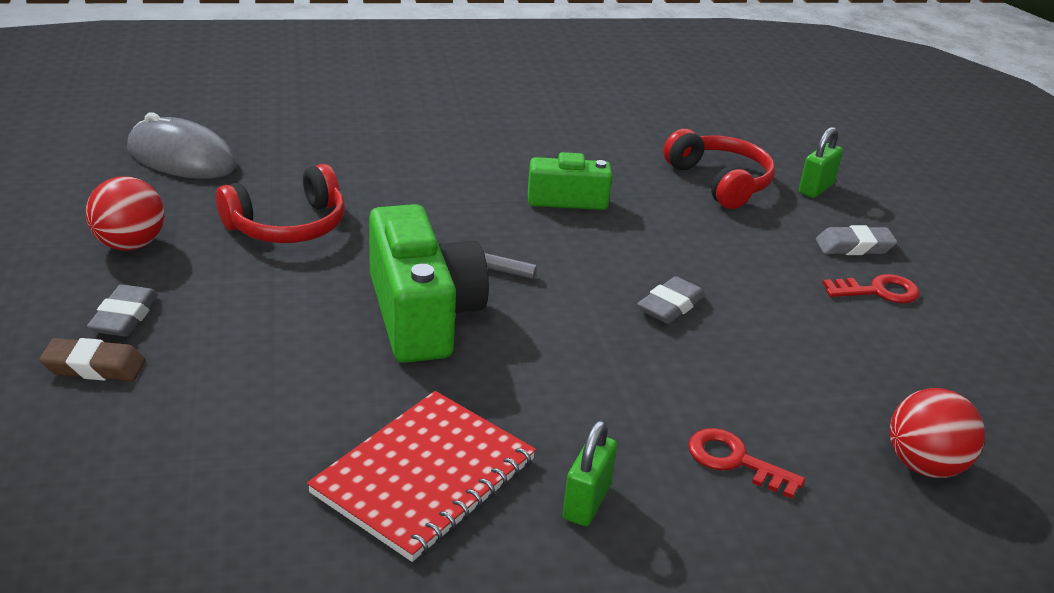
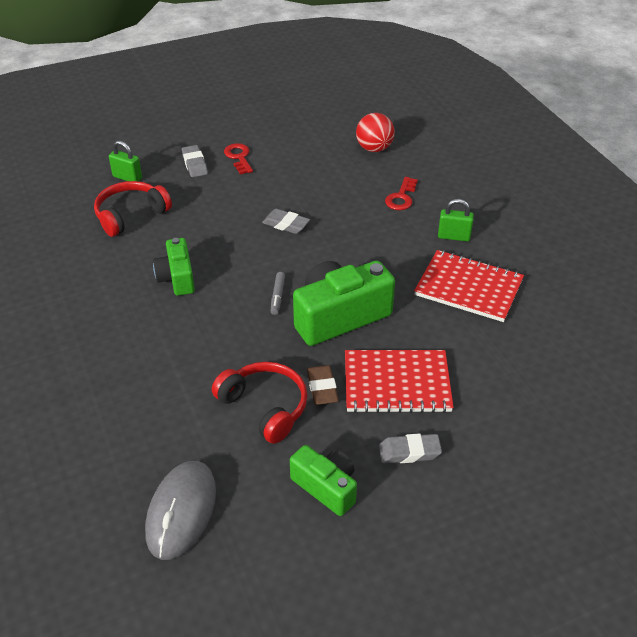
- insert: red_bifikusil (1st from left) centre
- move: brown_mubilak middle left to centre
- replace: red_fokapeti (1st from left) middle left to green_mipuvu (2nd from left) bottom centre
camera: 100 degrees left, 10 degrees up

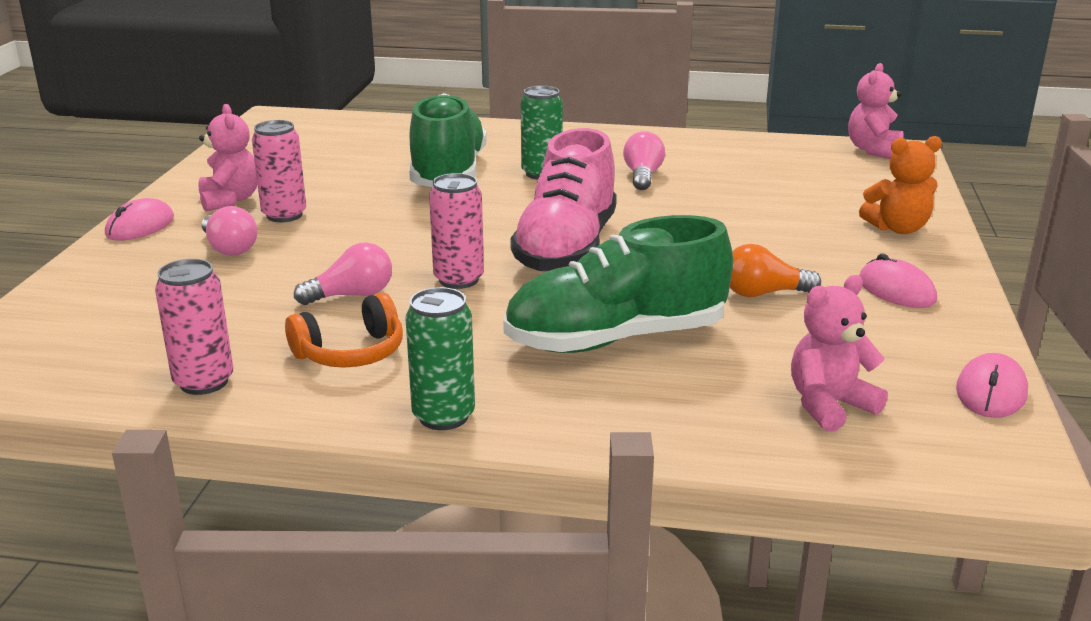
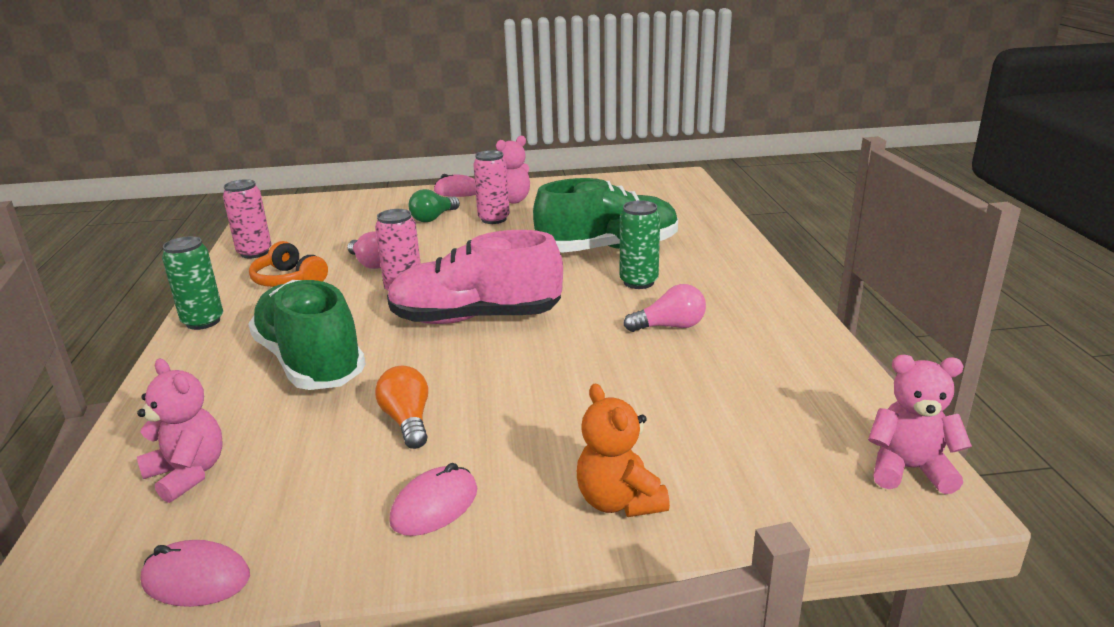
- recolor: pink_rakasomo (1st from left) middle left to green_rakasomo top centre
camera: 75 degrees right, 0 degrees up

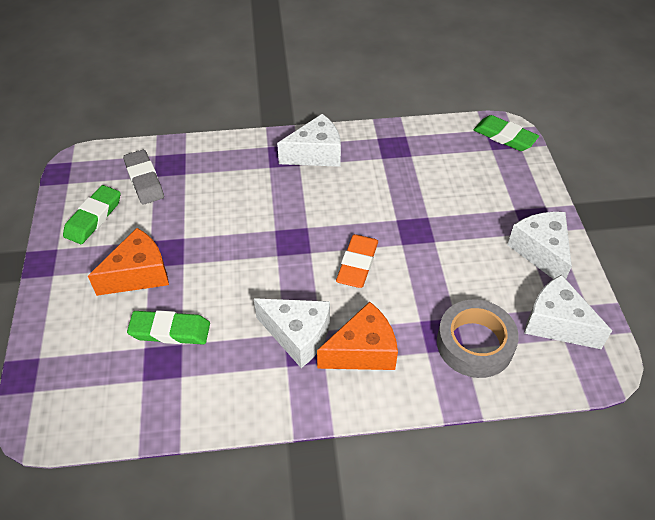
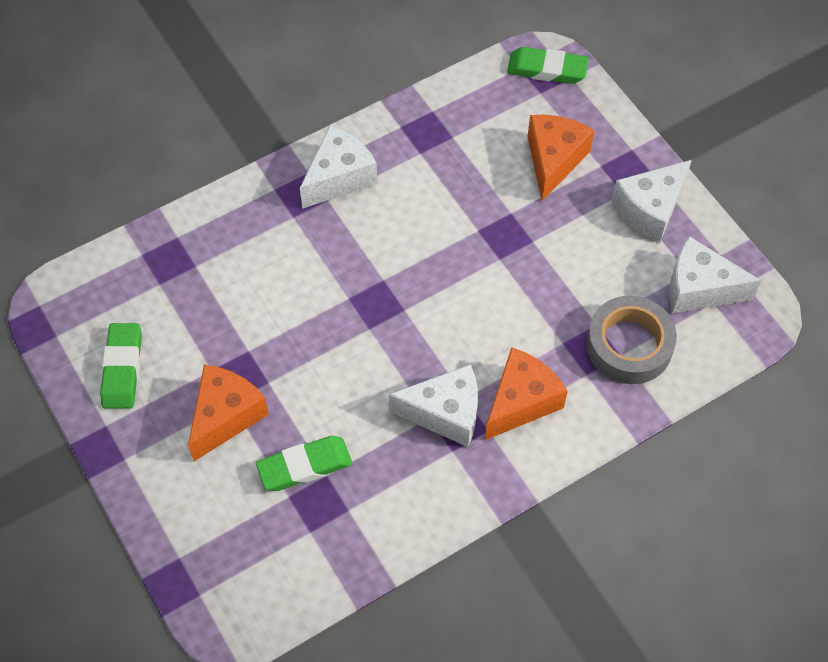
- delete: grey_mubilak middle left
- delete: orange_mubilak centre
- insert: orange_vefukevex (3rd from left) top right
- rotate: white_vefukevex (3rd from left) middle right = top right 90 degrees counterclockwise
camera: 25 degrees left, 10 degrees up

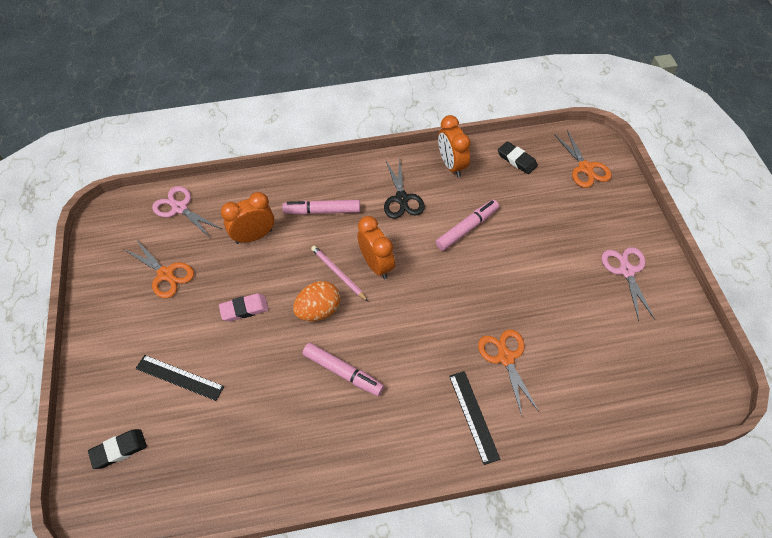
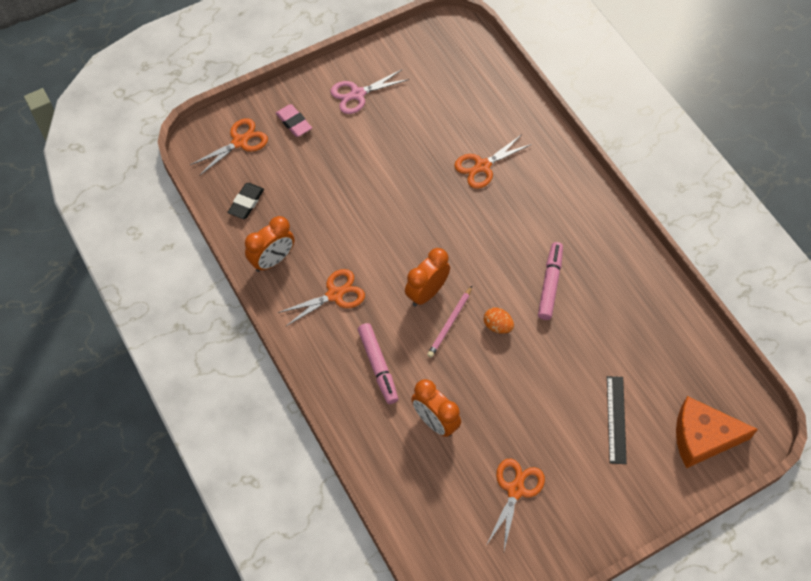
- delete: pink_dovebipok (1st from left) middle left
- delete: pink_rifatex (3rd from left) centre
- delete: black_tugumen (2nd from left) bottom centre
- move: pink_mubilak middle left to top centre
- replace: black_mubilak (1st from left) bottom left to orange_vefukevex bottom right
- recolor: black_dovebipok centre to orange_dovebipok (2nd from left) centre
- resize: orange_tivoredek centre = centre x0.65
camera: 110 degrees left, 5 degrees up

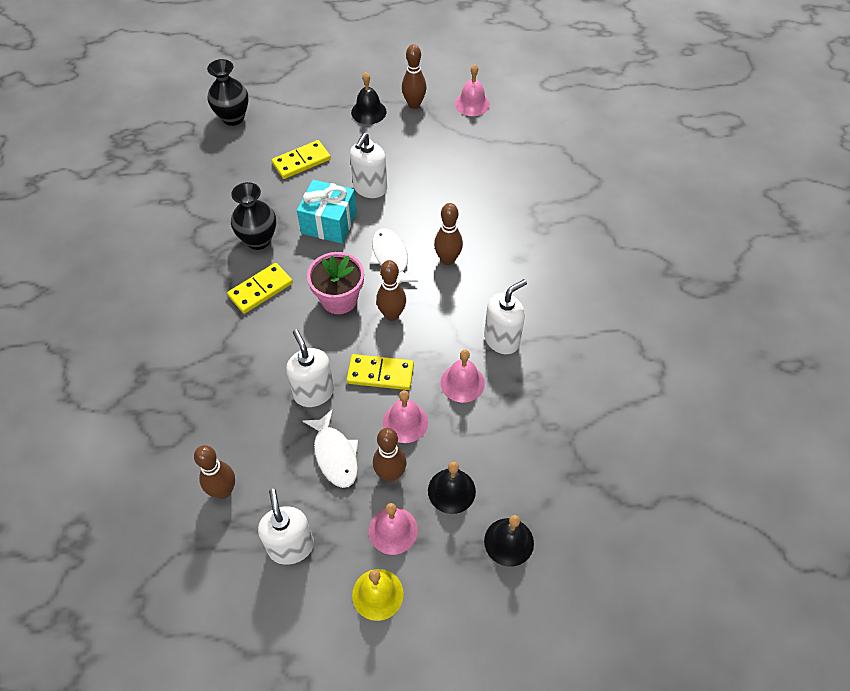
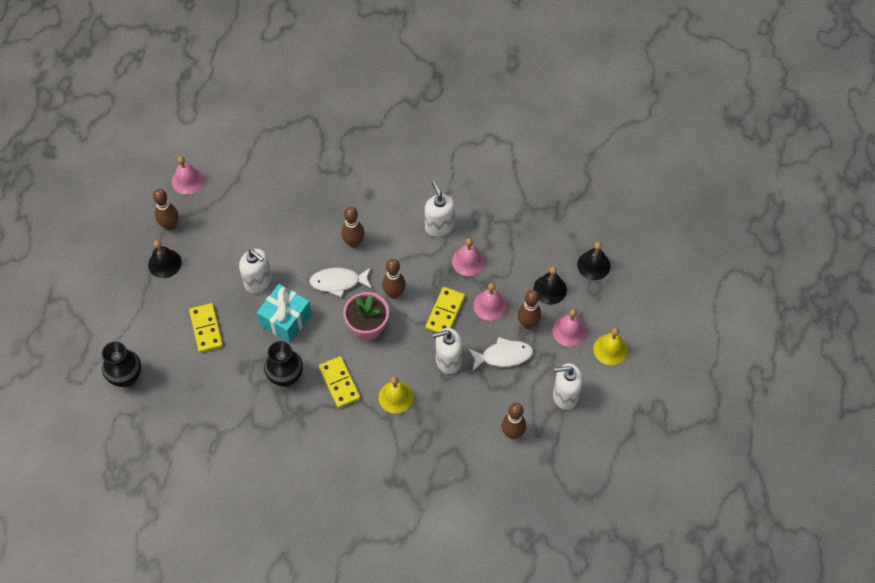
- insert: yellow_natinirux (1st from left) bottom centre
camera: 75 degrees left, 5 degrees up

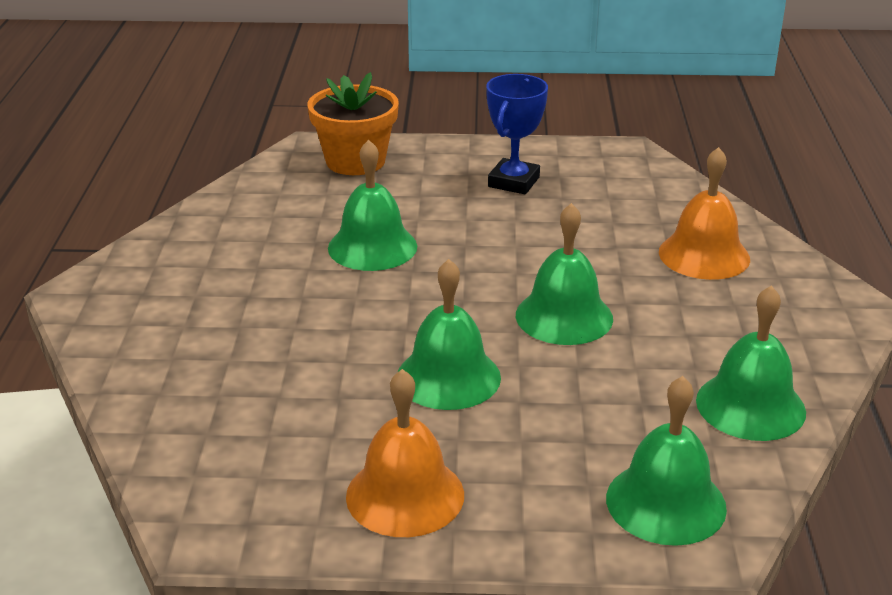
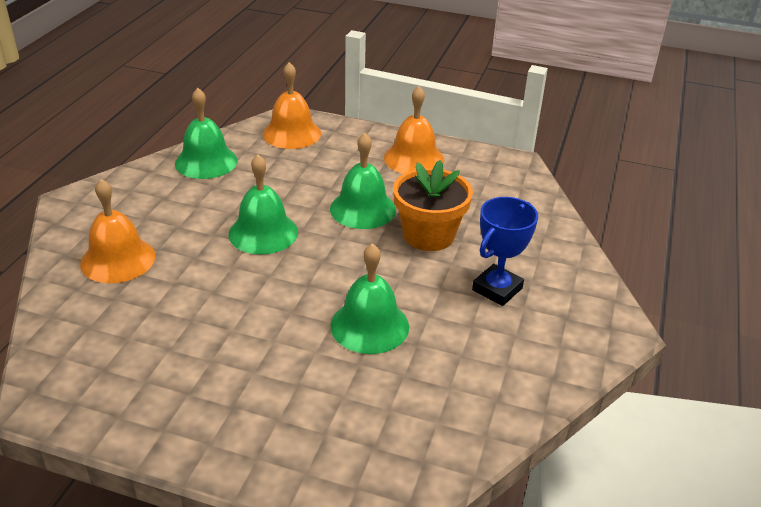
- move: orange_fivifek top centre to centre
- move: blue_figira top centre to centre
- recolor: green_natinirux (4th from left) bottom right to orange_natinirux (2nd from left) top centre
camera: 165 degrees left, 5 degrees up

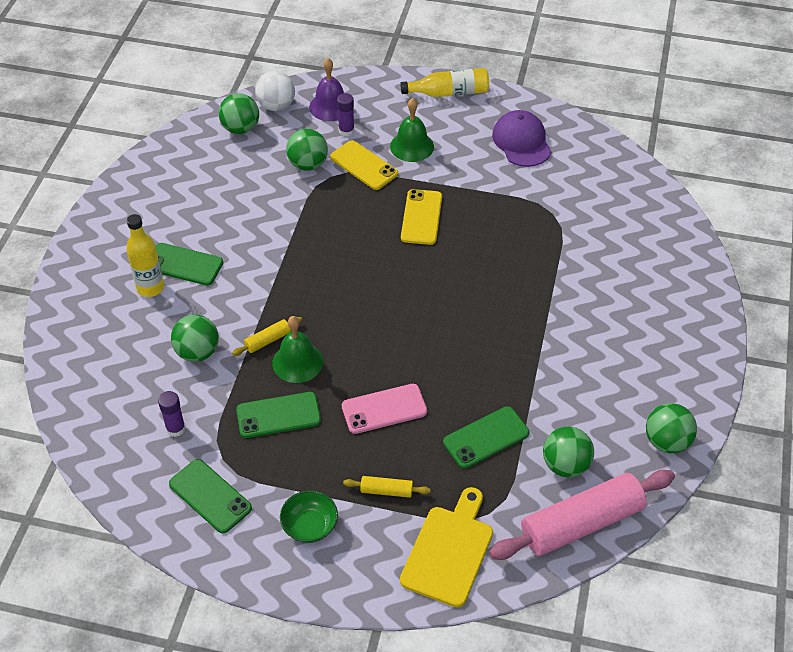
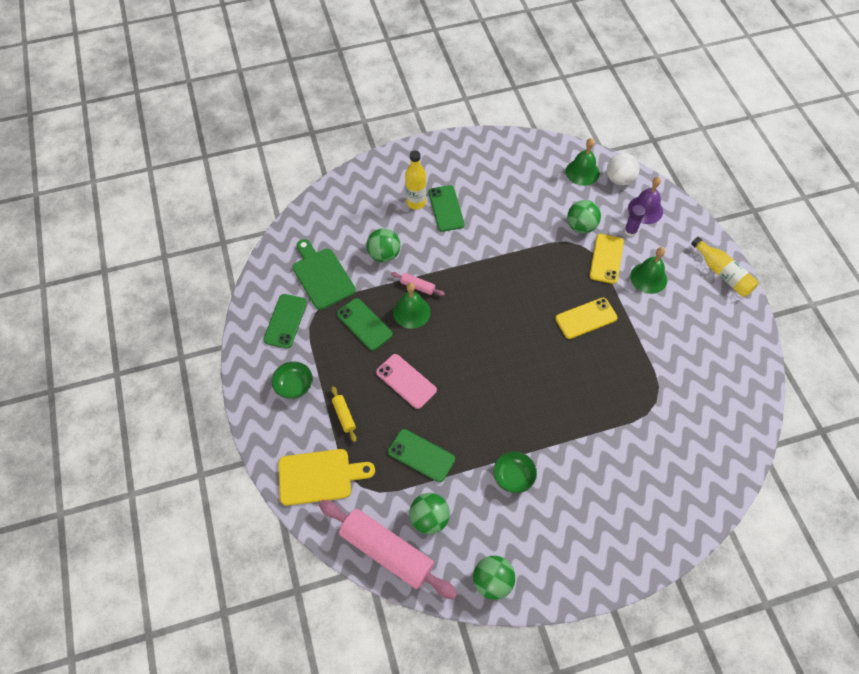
- delete: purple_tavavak top centre
- insert: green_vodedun (2nd from left) bottom centre
- replace: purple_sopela (1st from left) middle left to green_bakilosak centre
- replace: green_fokapeti (2nd from left) top left to green_natinirux (2nd from left) top right
- recolor: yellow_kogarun (1st from left) centre to pink_kogarun (2nd from left) centre
camera: 60 degrees right, 10 degrees up

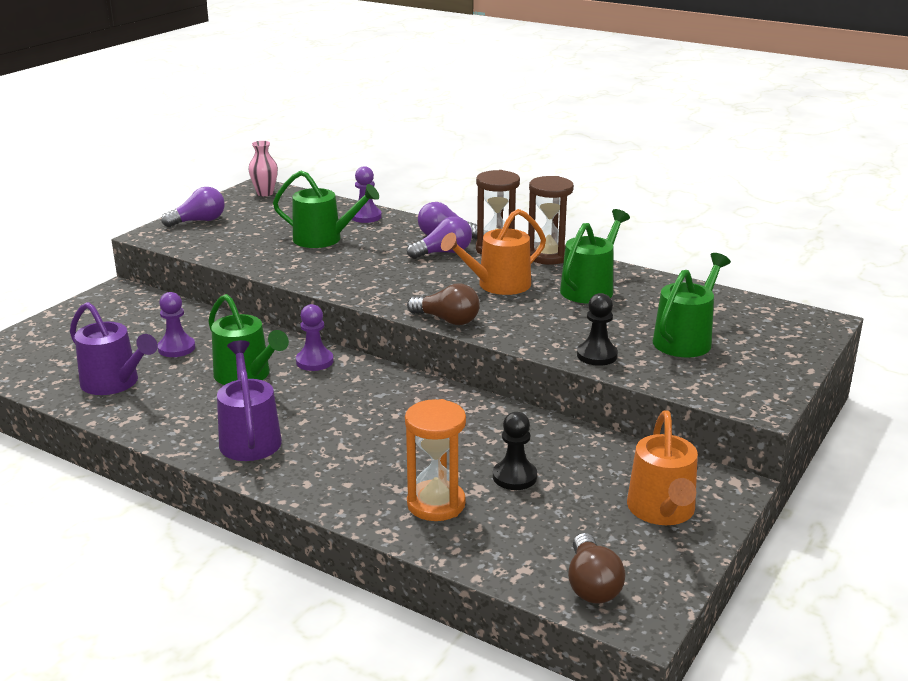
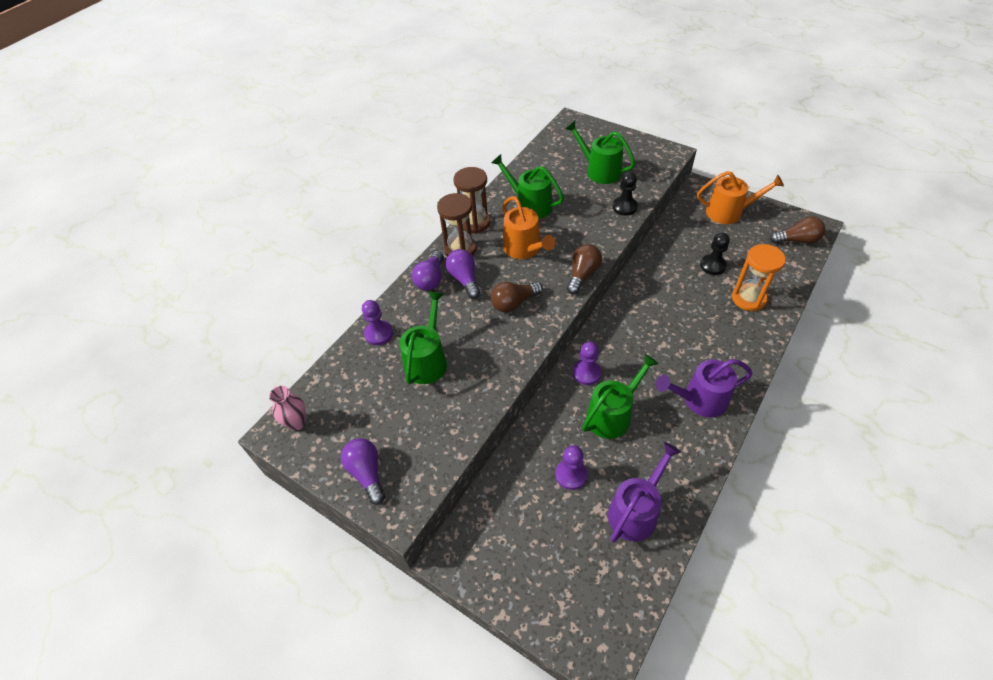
- insert: brown_rakasomo (1st from left) centre
camera: 85 degrees left, 25 degrees up

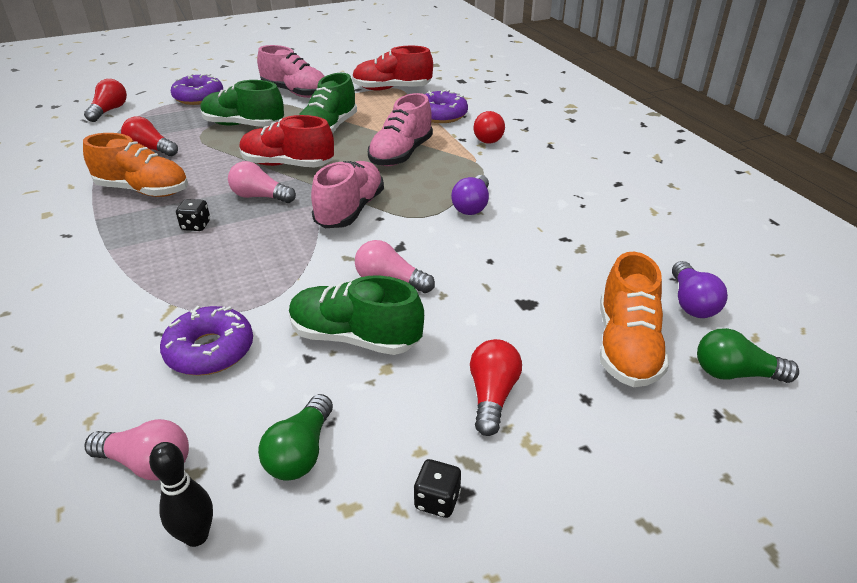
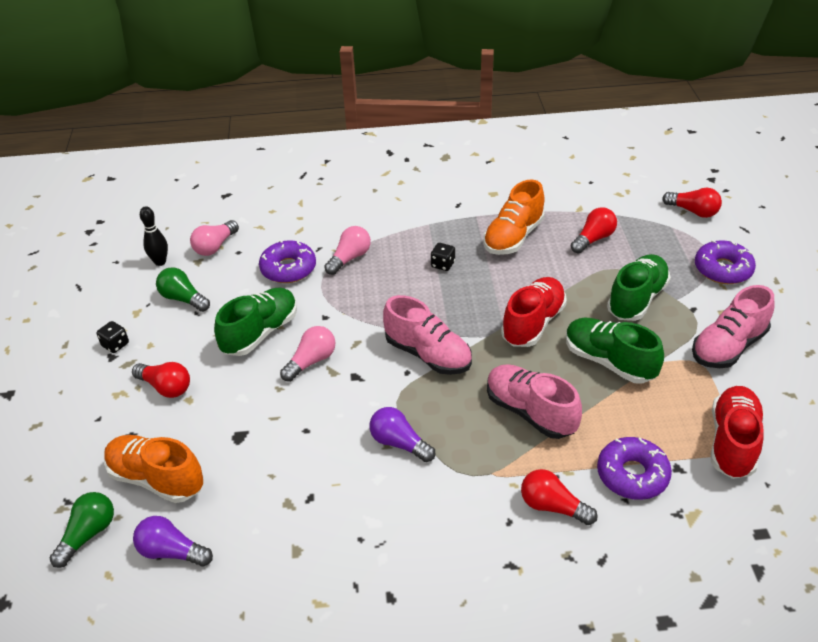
- move: pink_rakasomo (2nd from left in the first image) top left to pink_rakasomo (3rd from left) centre
camera: 110 degrees right, 5 degrees up

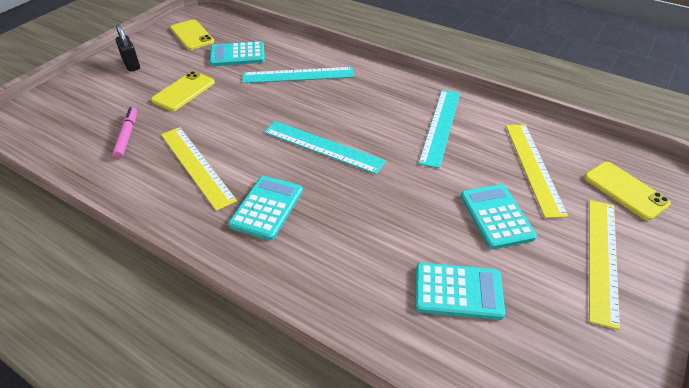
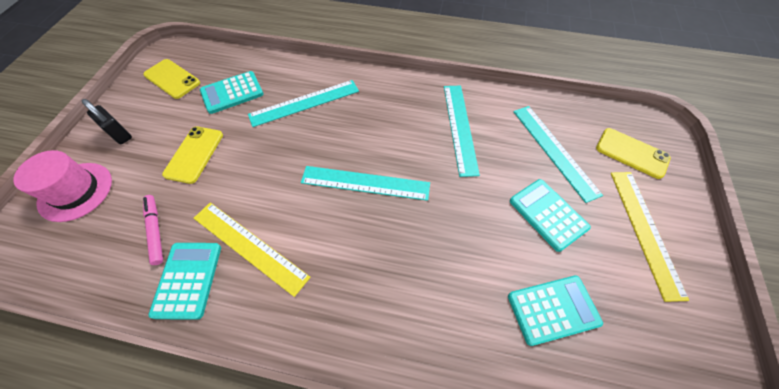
- insert: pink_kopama middle left
- move: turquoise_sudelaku (2nd from left in the first image) centre to turquoise_sudelaku (1st from left) bottom left
- recolor: yellow_tugumen (2nd from left) middle right to turquoise_tugumen (4th from left) middle right
camera: 20 degrees left, 15 degrees up

